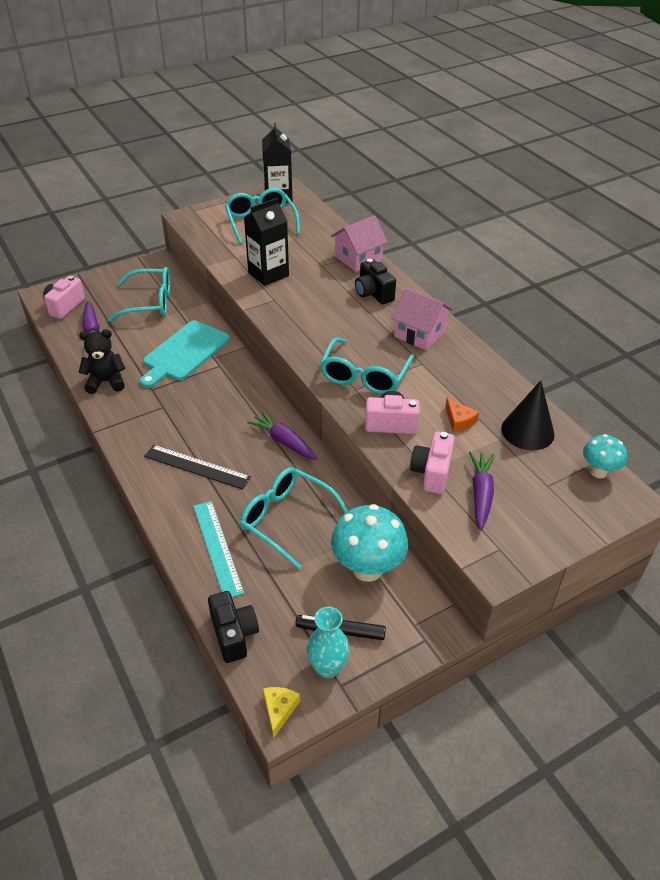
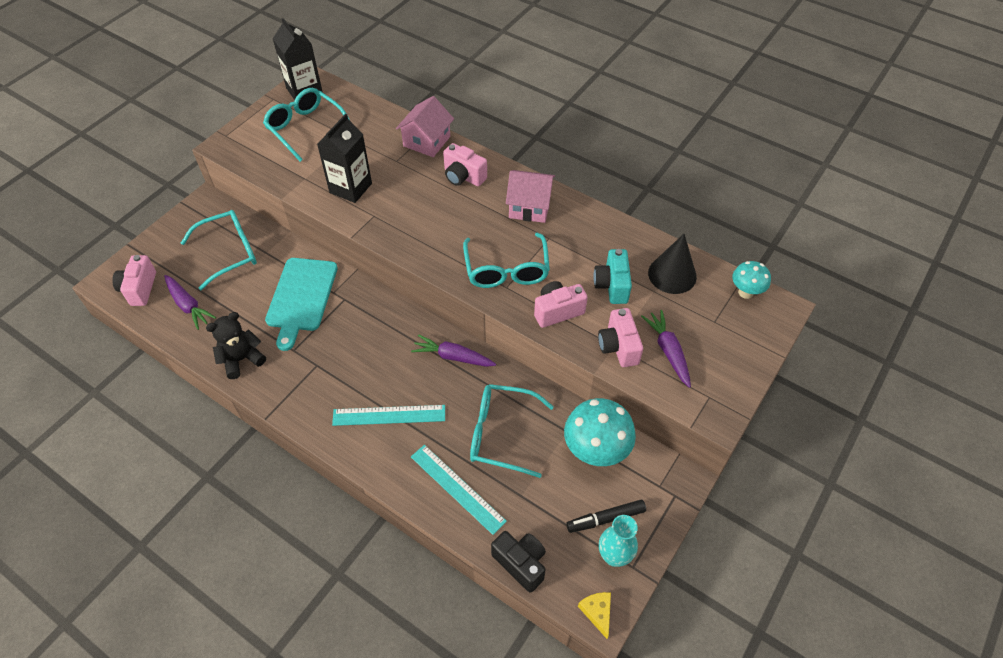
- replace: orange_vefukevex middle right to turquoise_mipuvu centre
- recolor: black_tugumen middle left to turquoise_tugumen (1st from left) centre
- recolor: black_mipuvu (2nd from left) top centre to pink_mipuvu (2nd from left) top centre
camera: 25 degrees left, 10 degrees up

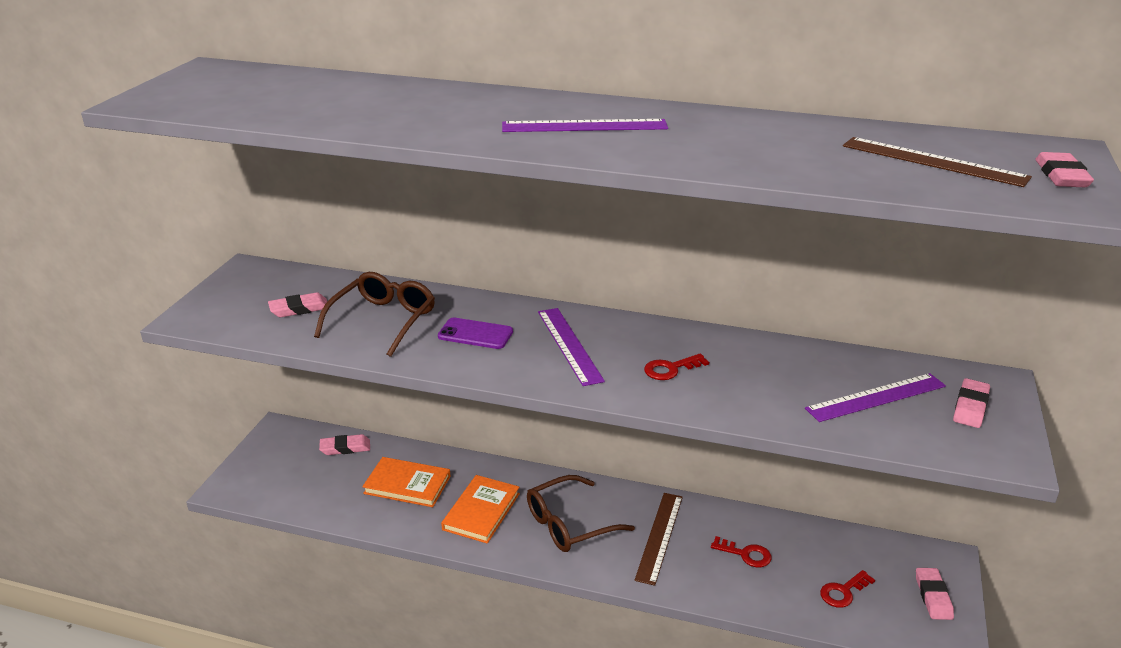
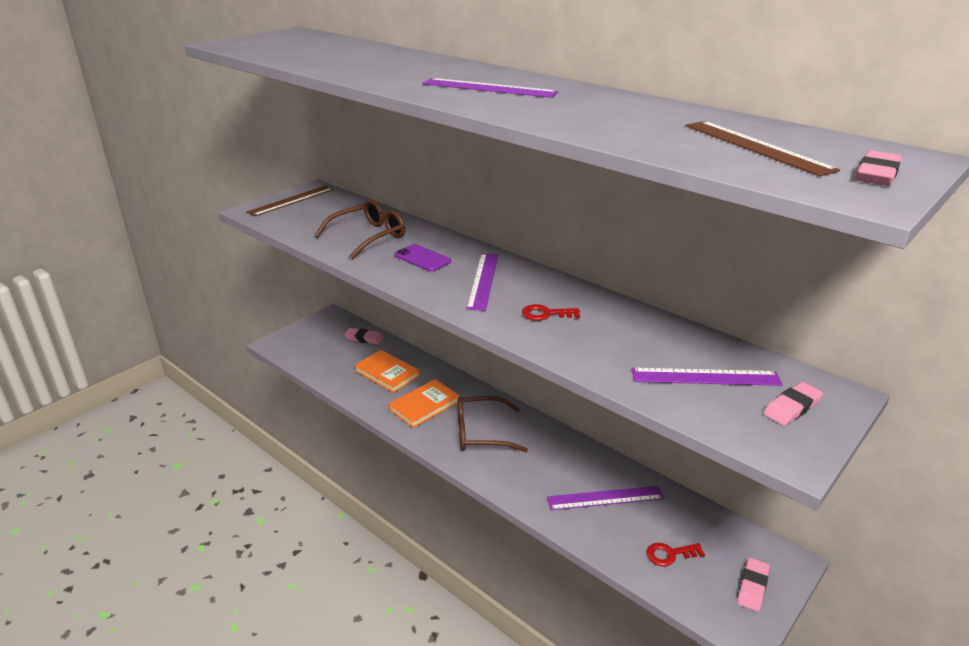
- delete: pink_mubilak (1st from left) middle left
- move: brown_tugumen (1st from left) bottom centre to top left
- replace: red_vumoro (2nd from left) bottom centre to purple_tugumen (3rd from left) bottom centre
camera: 25 degrees right, 0 degrees up

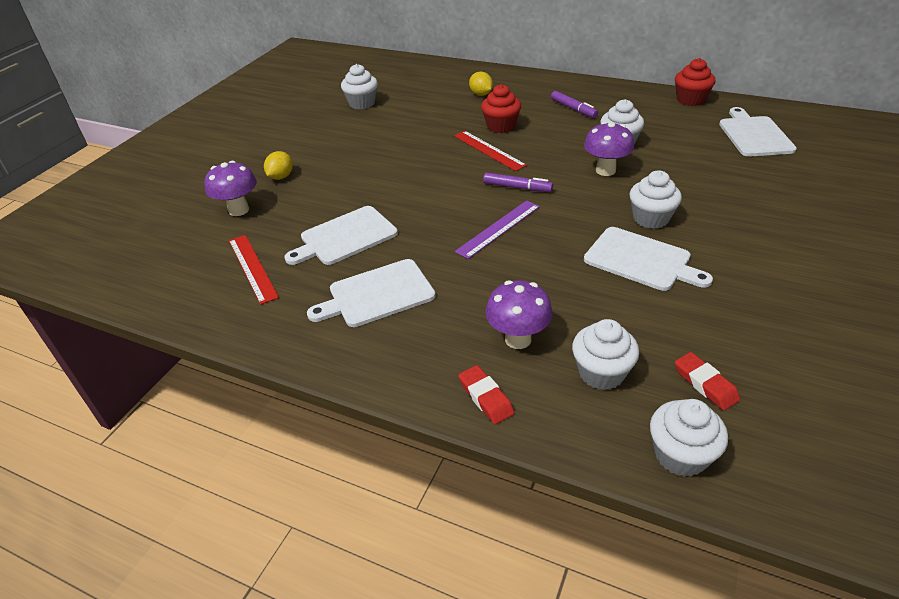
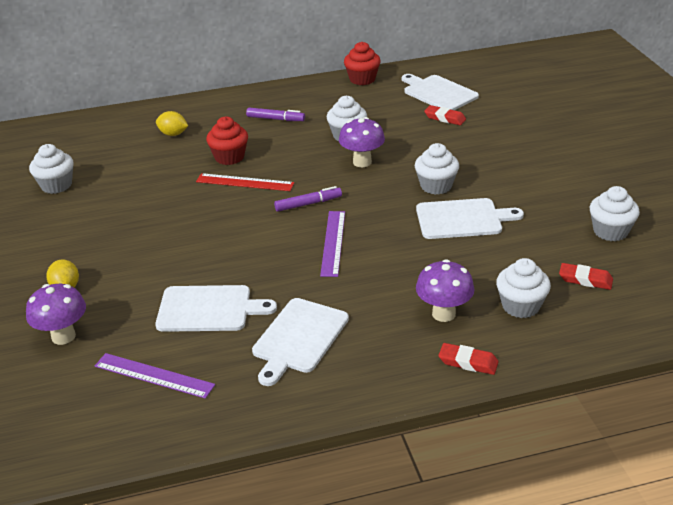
- insert: red_mubilak (1st from left) top centre
- move: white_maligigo (5th from left) bottom right to middle right
- recolor: red_tugumen (1st from left) middle left to purple_tugumen (1st from left) bottom left
- rotate: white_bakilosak (1st from left) centre = middle left 105 degrees counterclockwise
camera: 40 degrees left, 5 degrees down

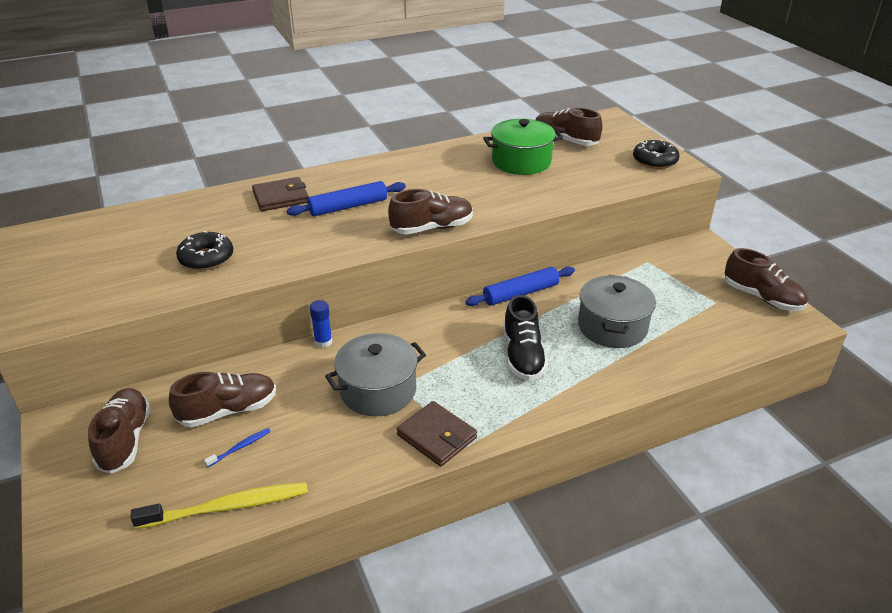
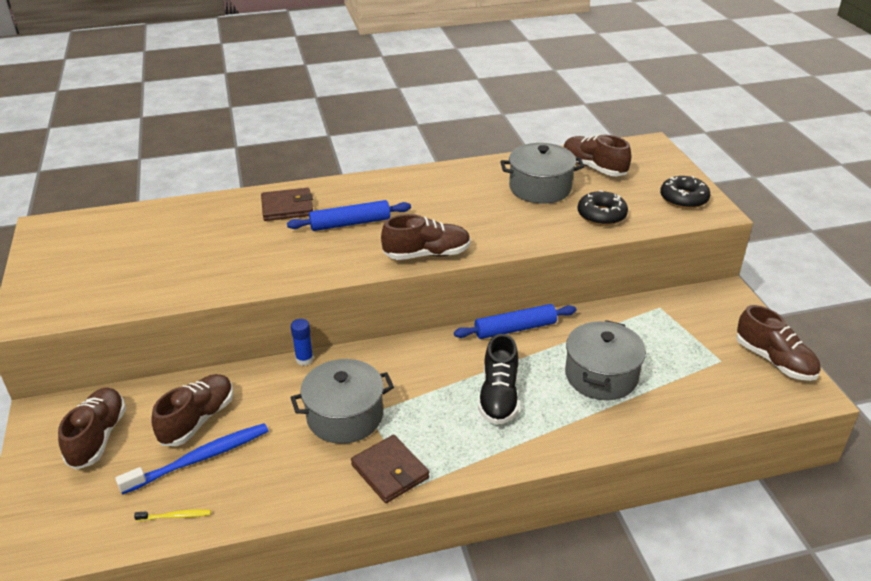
- move: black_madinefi (1st from left) middle left to middle right
- recolor: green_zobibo top centre to grey_zobibo (2nd from left) top centre
- rotate: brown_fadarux (2nd from left) middle left = bottom left 45 degrees counterclockwise
- resize: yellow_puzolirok bottom left = bottom left x0.46
- resize: blue_puzolirok bottom left = bottom left x2.19
camera: 10 degrees right, 0 degrees up

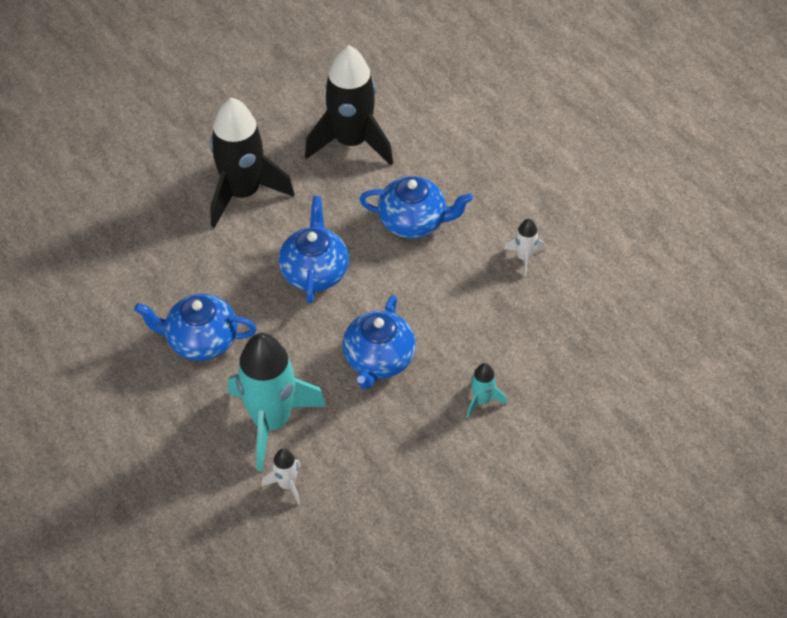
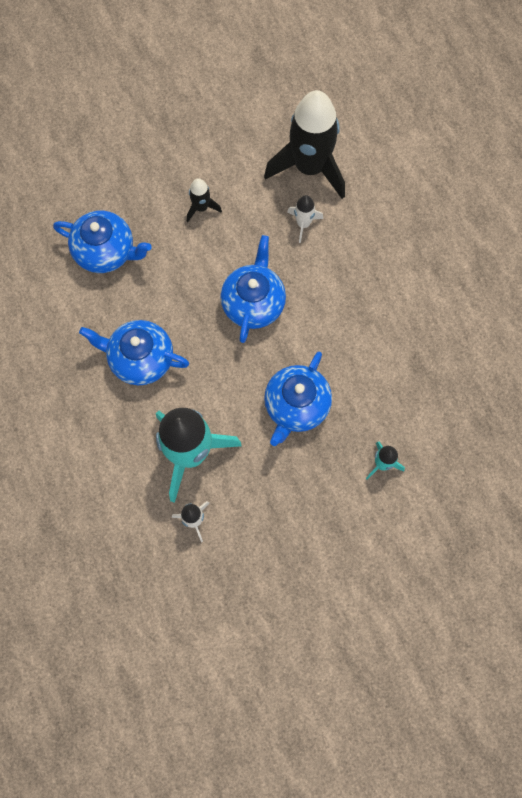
- move: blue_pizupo (4th from left in the first image) centre to blue_pizupo (1st from left) top left
- move: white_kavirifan (2nd from left) centre to top centre
- resize: black_kavirifan (1st from left) top left = top centre x0.44
camera: 10 degrees right, 20 degrees up

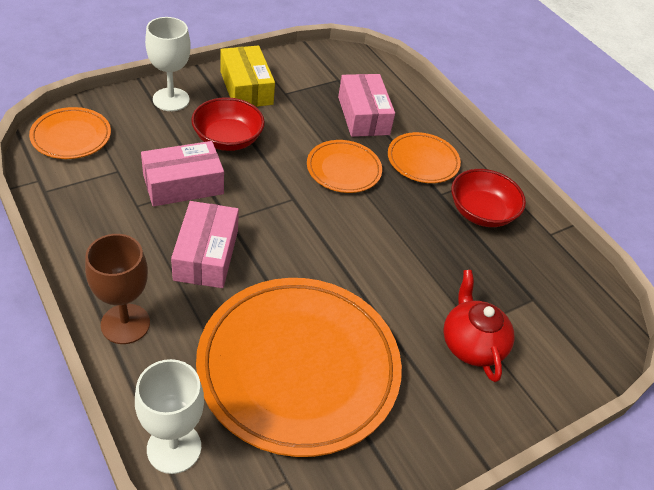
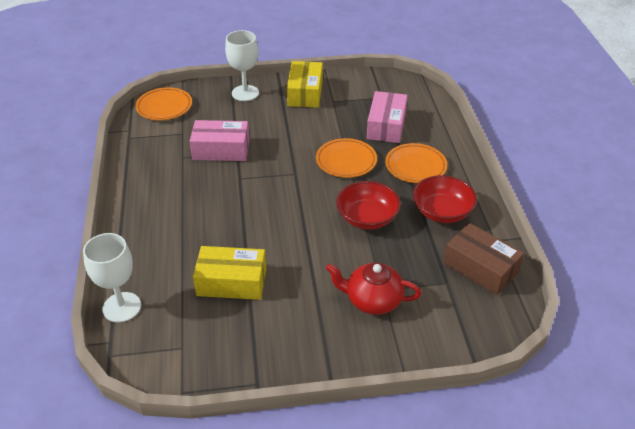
- delete: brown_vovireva middle left
- delete: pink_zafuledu (2nd from left) middle left
- insert: brown_zafuledu middle right
- move: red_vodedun (1st from left) top centre to centre
- replace: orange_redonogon (2nd from left) bottom centre to yellow_zafuledu (1st from left) centre
- rotate: red_pizupo middle right = bottom centre 90 degrees counterclockwise
camera: 30 degrees right, 5 degrees down

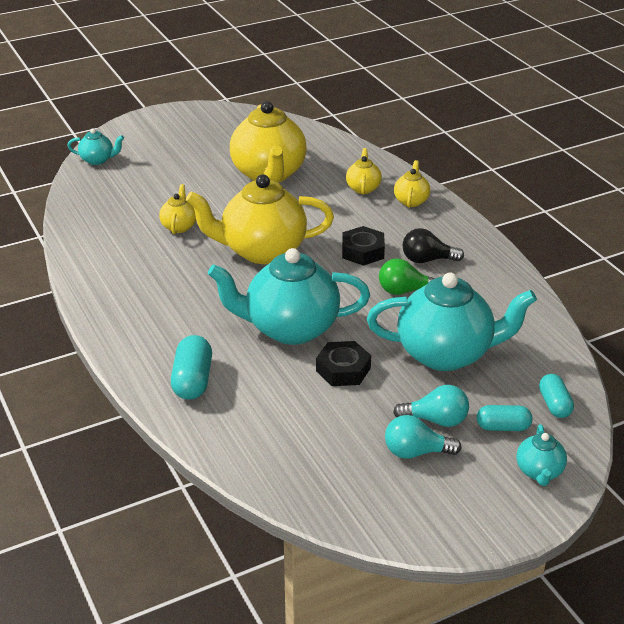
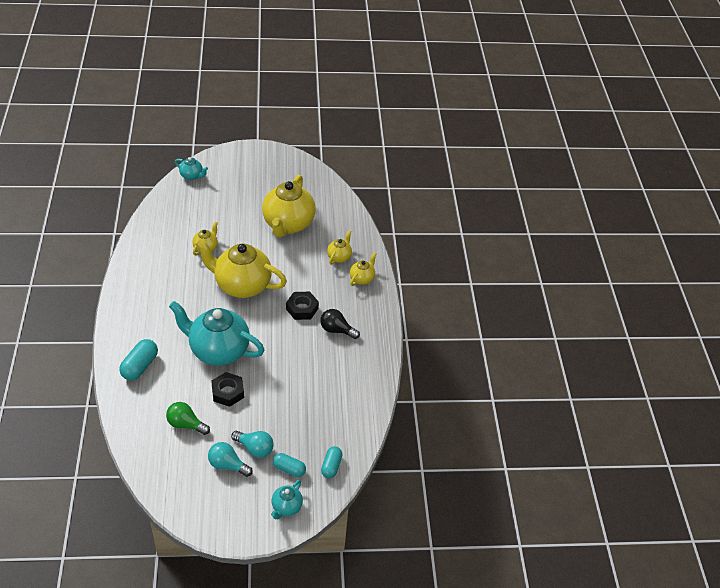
- delete: turquoise_pizupo (3rd from left) middle right
- move: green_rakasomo centre to bottom left
camera: 20 degrees right, 10 degrees up

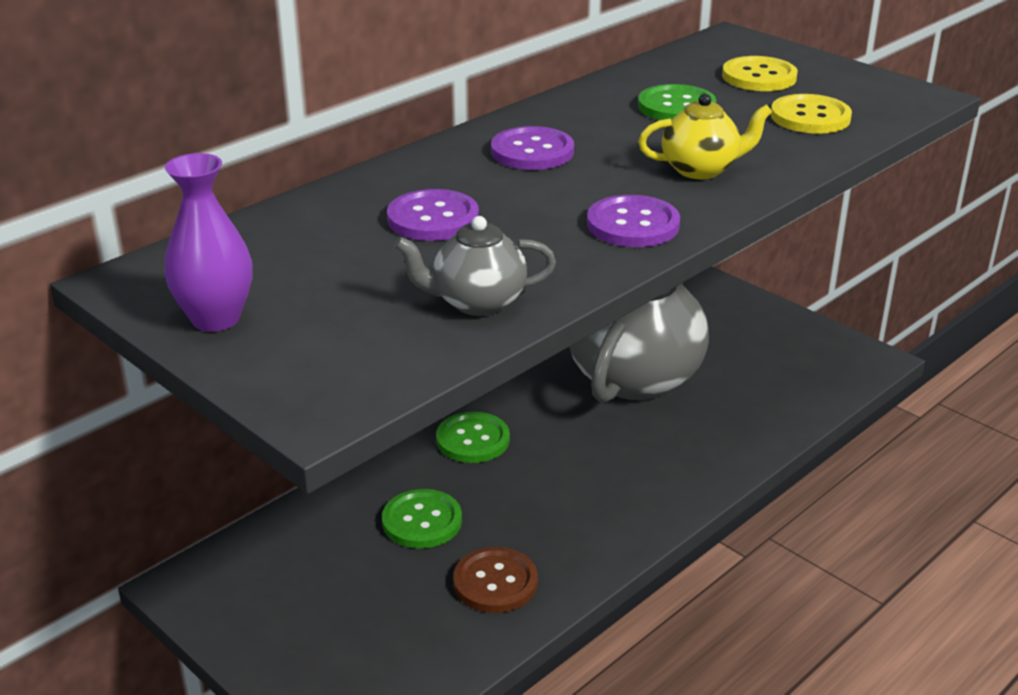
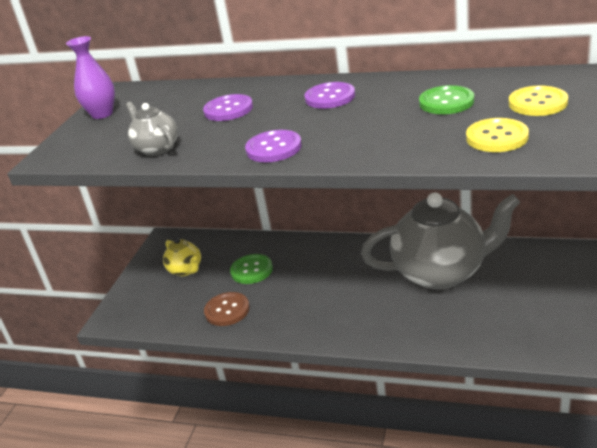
- delete: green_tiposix (2nd from left) centre
- move: yellow_pizupo top right to middle left
camera: 65 degrees right, 0 degrees up

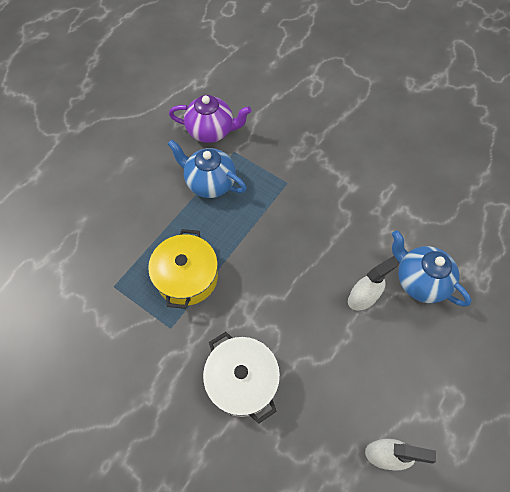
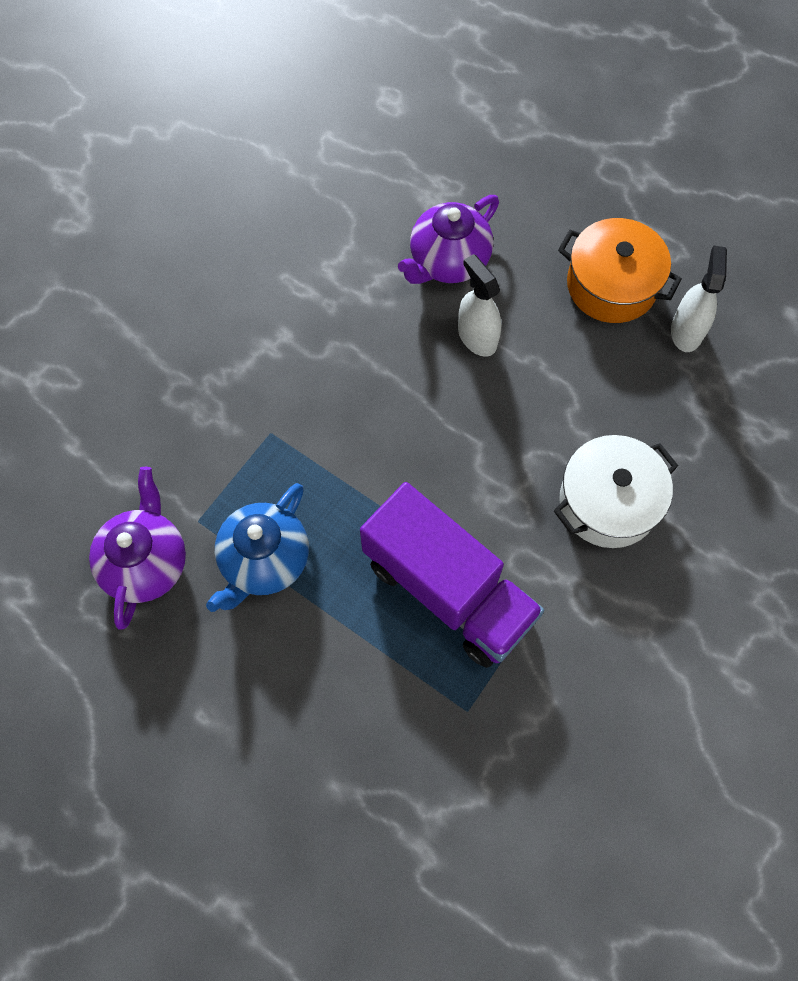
- insert: orange_zobibo top right
- replace: yellow_zobibo centre to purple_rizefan centre
- recolor: blue_pizupo (2nd from left) middle right to purple_pizupo (2nd from left) top centre
camera: 90 degrees left, 5 degrees up

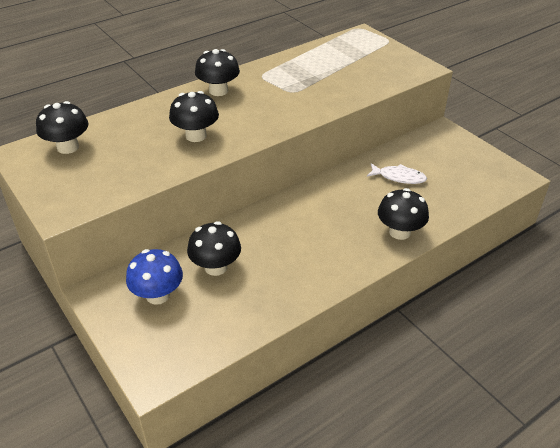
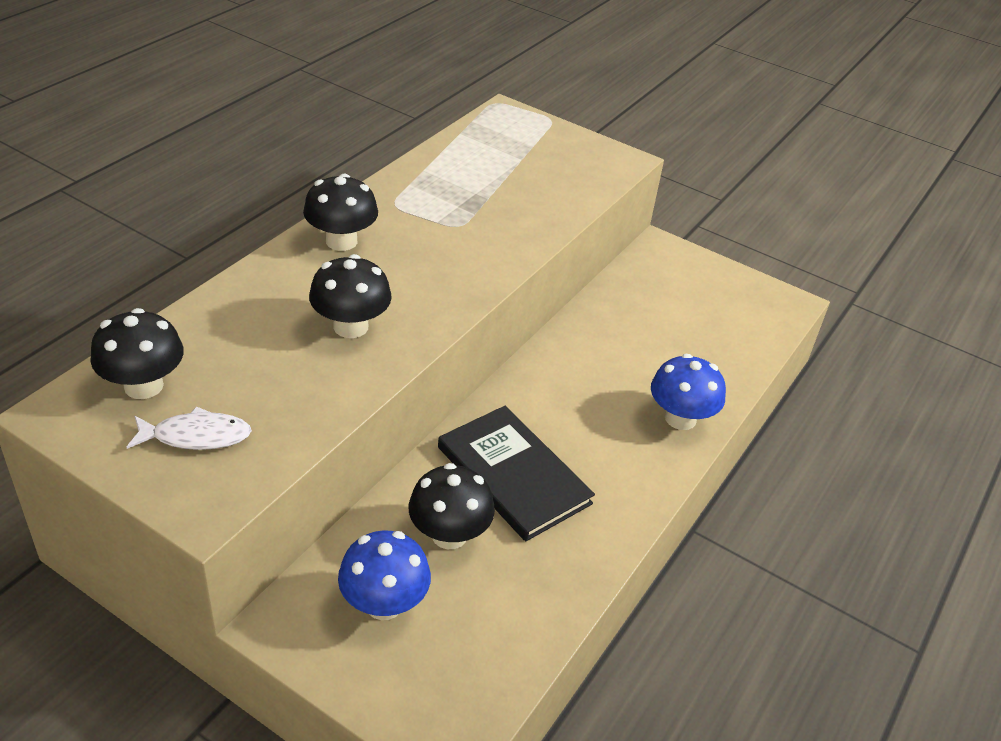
- insert: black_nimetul centre
- move: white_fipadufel middle right to middle left
- recolor: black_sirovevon (5th from left) middle right to blue_sirovevon (2nd from left) middle right
camera: 25 degrees left, 0 degrees up

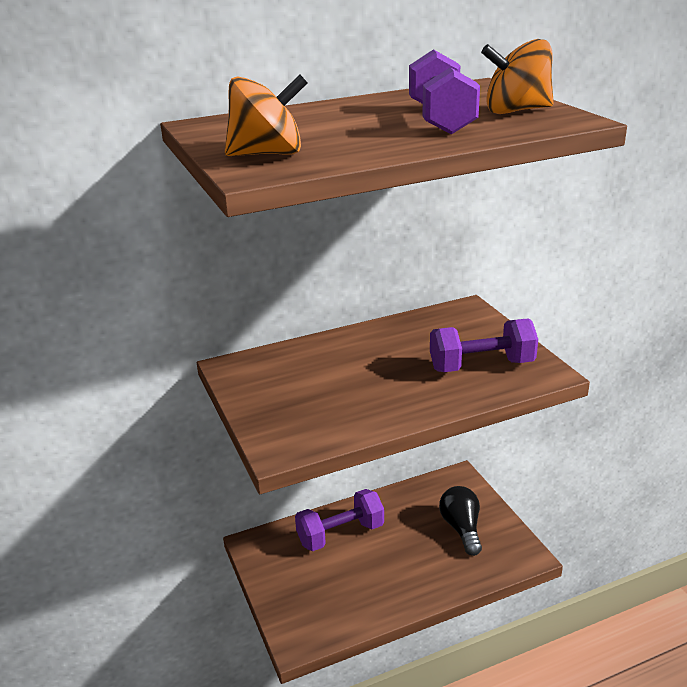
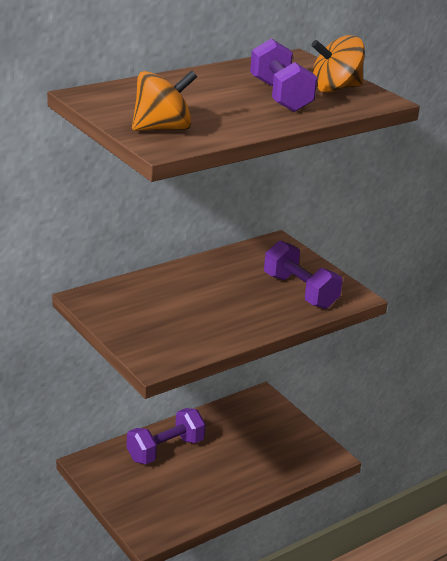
- delete: black_rakasomo bottom right
- rotate: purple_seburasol (3rd from left) middle right = middle right 75 degrees clockwise
camera: 15 degrees left, 0 degrees up

